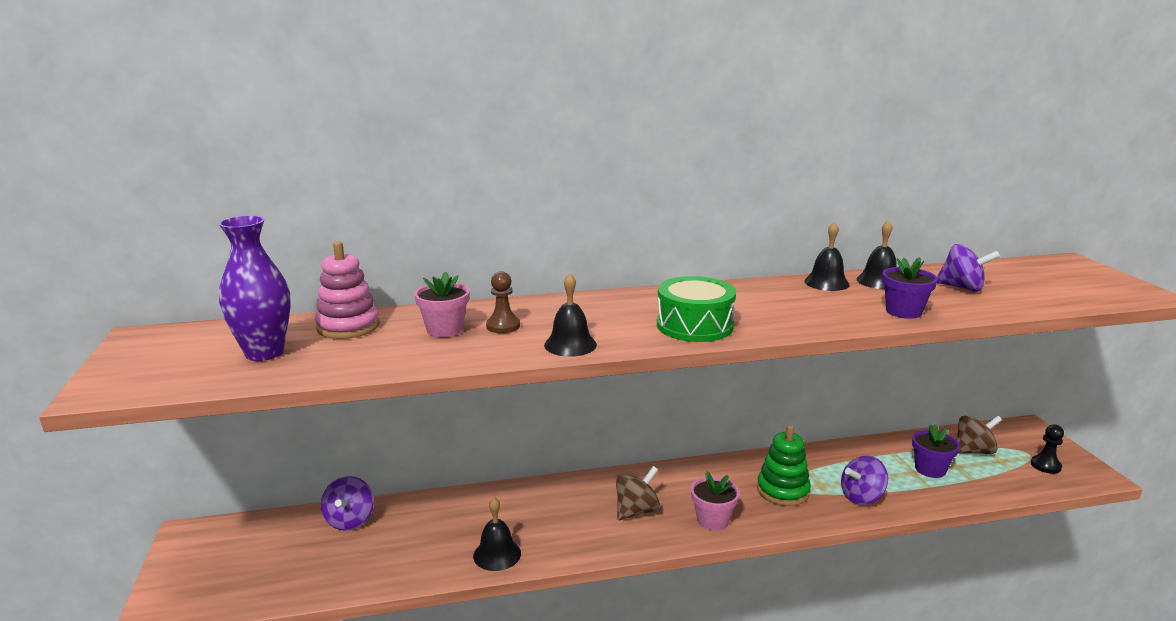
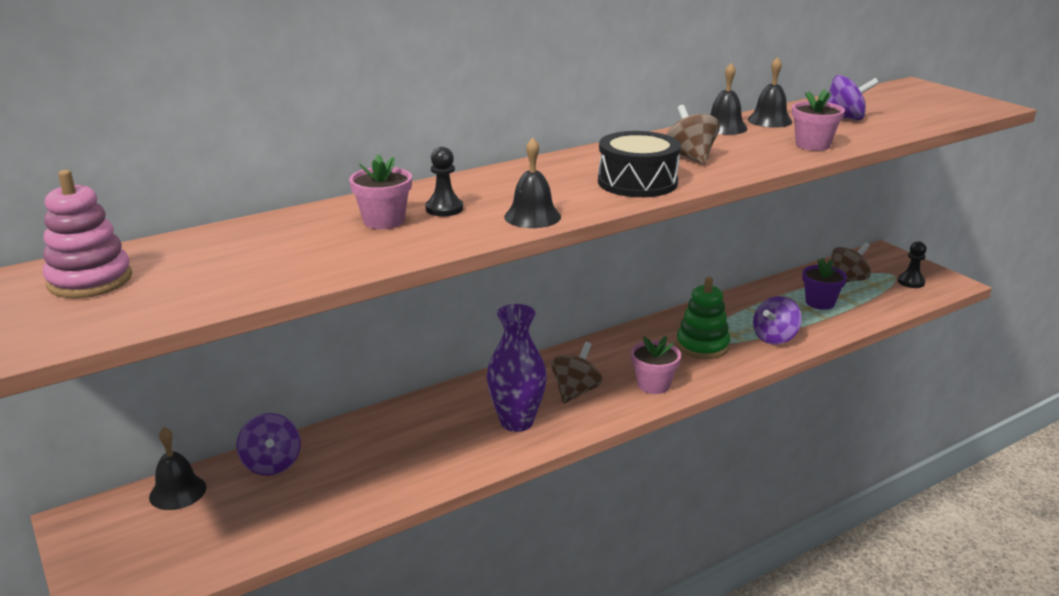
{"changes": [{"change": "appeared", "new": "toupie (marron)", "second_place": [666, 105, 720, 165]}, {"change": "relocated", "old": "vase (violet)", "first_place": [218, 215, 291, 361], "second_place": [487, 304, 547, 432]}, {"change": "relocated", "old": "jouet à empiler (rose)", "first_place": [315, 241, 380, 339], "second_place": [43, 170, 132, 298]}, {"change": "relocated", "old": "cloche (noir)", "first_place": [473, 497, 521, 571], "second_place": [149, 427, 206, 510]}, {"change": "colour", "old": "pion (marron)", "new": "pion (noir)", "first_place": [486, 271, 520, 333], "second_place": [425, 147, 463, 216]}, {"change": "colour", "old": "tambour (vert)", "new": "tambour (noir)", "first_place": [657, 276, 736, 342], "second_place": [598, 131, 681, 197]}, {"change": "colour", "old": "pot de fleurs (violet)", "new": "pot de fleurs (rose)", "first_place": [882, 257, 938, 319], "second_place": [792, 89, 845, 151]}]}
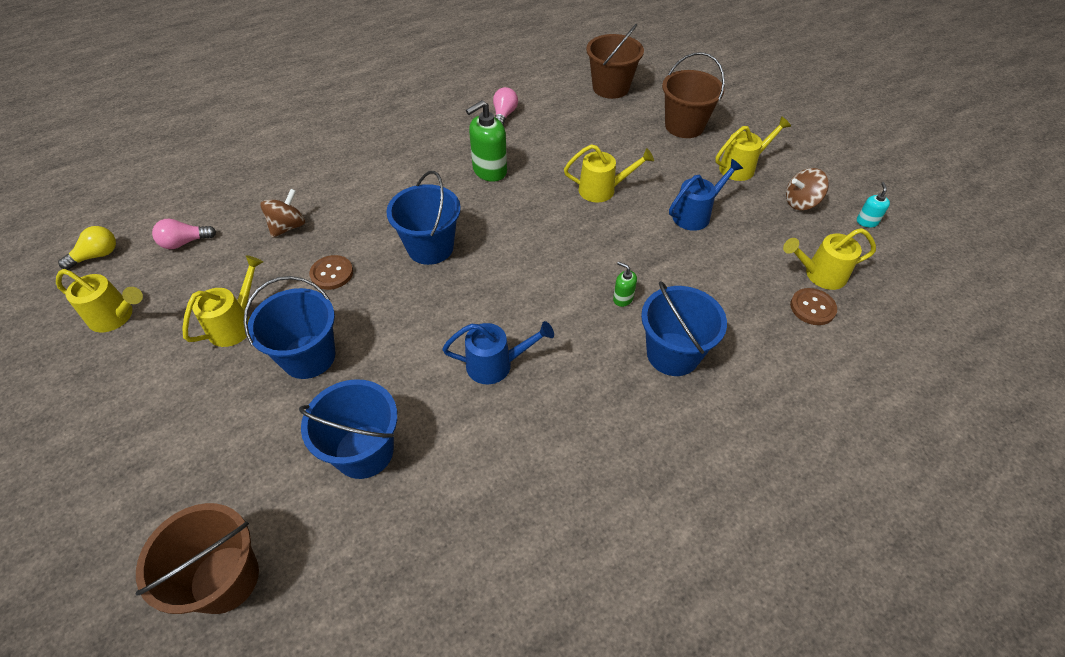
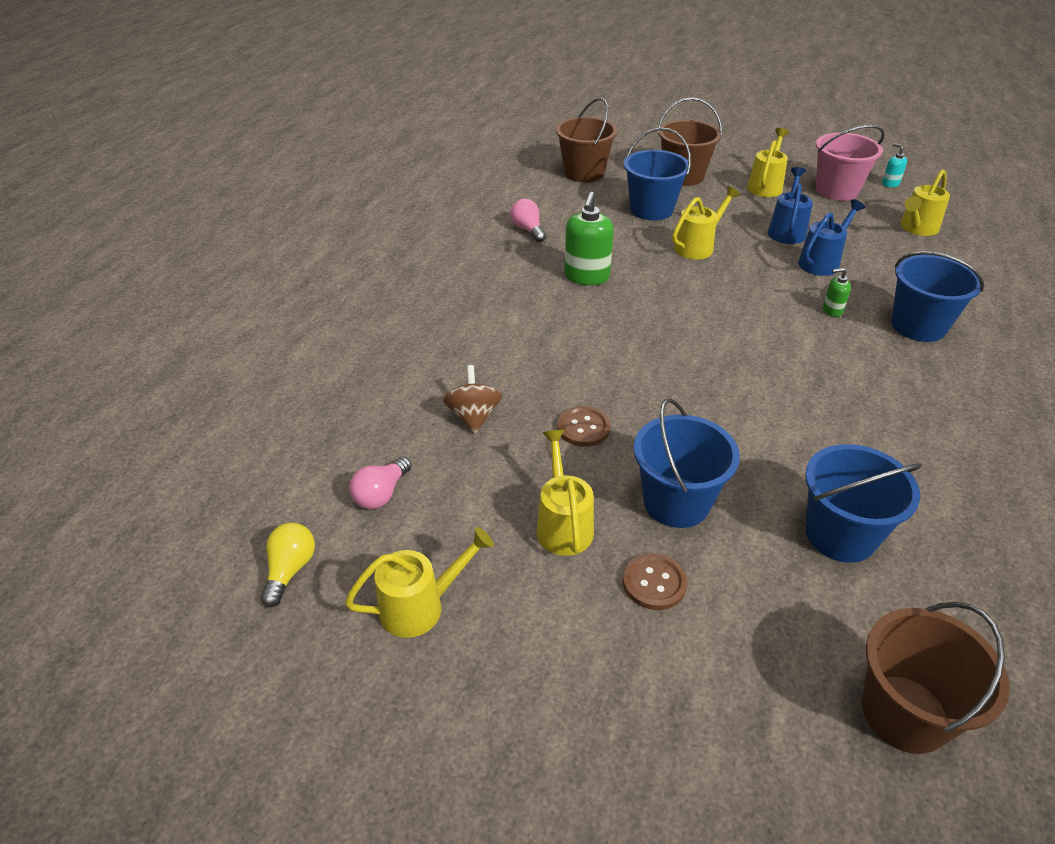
{"changes": [{"change": "relocated", "old": "seau (bleu)", "first_place": [386, 171, 461, 265], "second_place": [624, 128, 691, 221]}, {"change": "relocated", "old": "arrosoir (bleu)", "first_place": [442, 321, 554, 384], "second_place": [798, 199, 865, 276]}, {"change": "relocated", "old": "bouton (marron)", "first_place": [790, 288, 837, 325], "second_place": [623, 553, 687, 610]}, {"change": "exchanged", "old": "toupie (marron)", "new": "seau (rose)", "first_place": [786, 168, 829, 210], "second_place": [816, 125, 885, 201]}]}
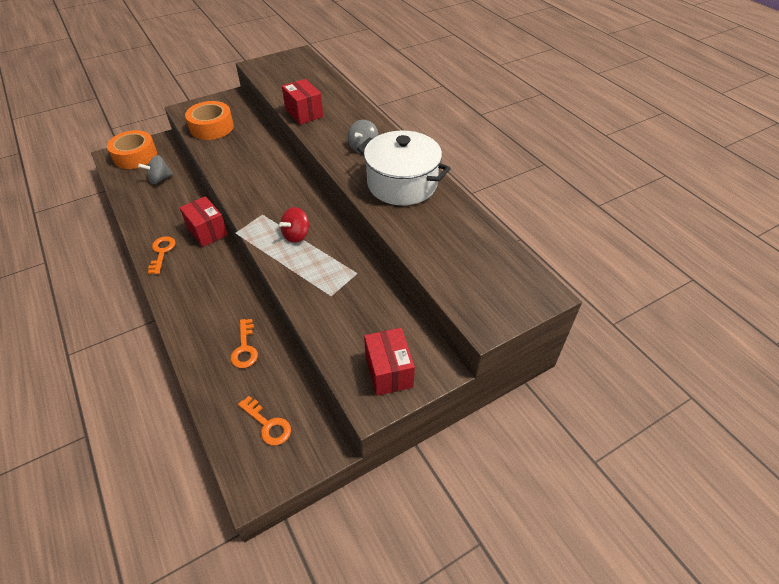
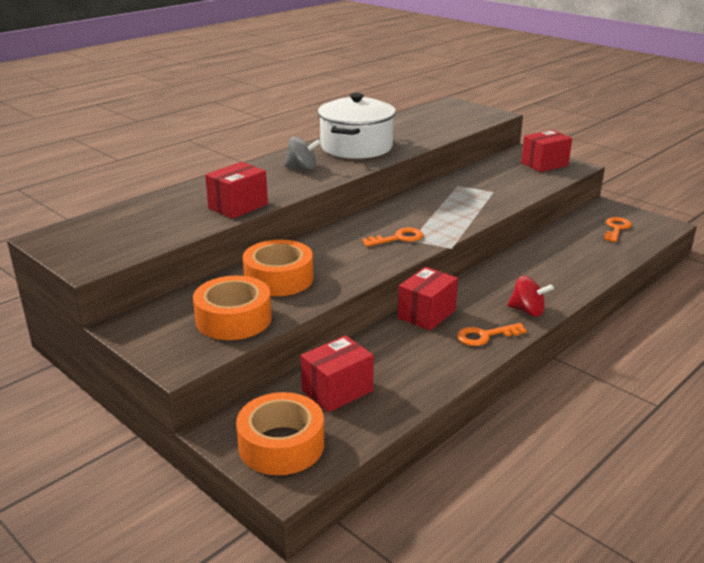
{"changes": [{"change": "appeared", "new": "ruban adhésif (orange)", "second_place": [243, 240, 313, 296]}, {"change": "relocated", "old": "clé (orange)", "first_place": [231, 319, 258, 368], "second_place": [362, 227, 423, 247]}, {"change": "relocated", "old": "toupie (rouge)", "first_place": [279, 207, 309, 243], "second_place": [507, 276, 554, 317]}, {"change": "exchanged", "old": "toupie (gris)", "new": "boîte (rouge)", "first_place": [138, 155, 173, 184], "second_place": [301, 335, 374, 413]}]}
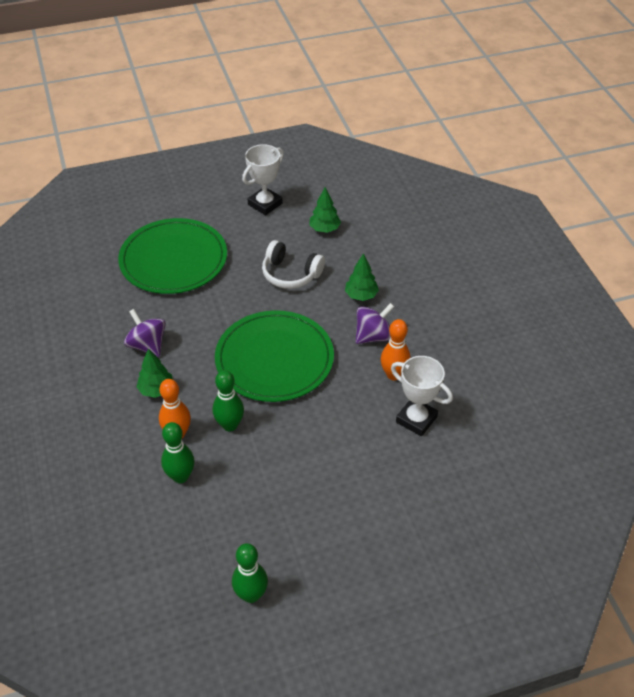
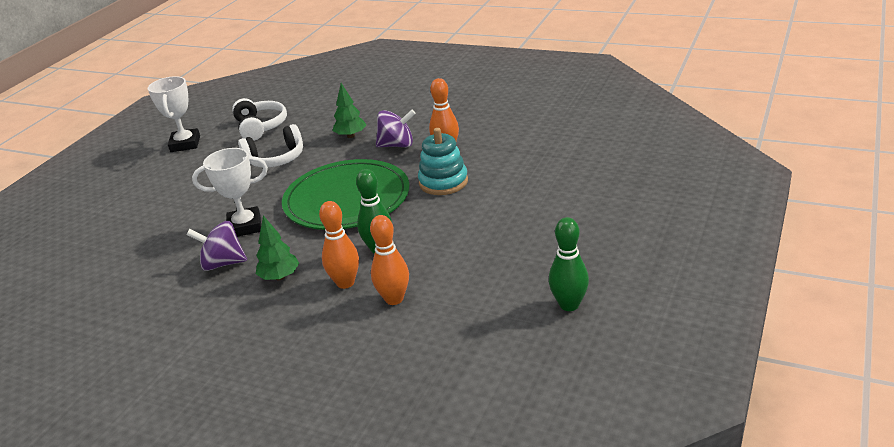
{"changes": [{"change": "missing", "old": "assiette (vert)", "first_place": [118, 218, 227, 294]}, {"change": "appeared", "new": "jouet à empiler (turquoise)", "second_place": [418, 128, 468, 195]}, {"change": "relocated", "old": "trophée (blanc)", "first_place": [391, 356, 453, 436], "second_place": [192, 148, 268, 237]}, {"change": "exchanged", "old": "arbre (vert)", "new": "casque audio (blanc)", "first_place": [310, 187, 341, 233], "second_place": [232, 98, 287, 141]}, {"change": "colour", "old": "quille (vert)", "new": "quille (orange)", "first_place": [161, 422, 195, 483], "second_place": [370, 215, 409, 305]}, {"change": "spun", "old": "toupie (violet)", "first_place": [356, 303, 394, 344], "second_place": [376, 110, 415, 147], "degrees": 75}]}
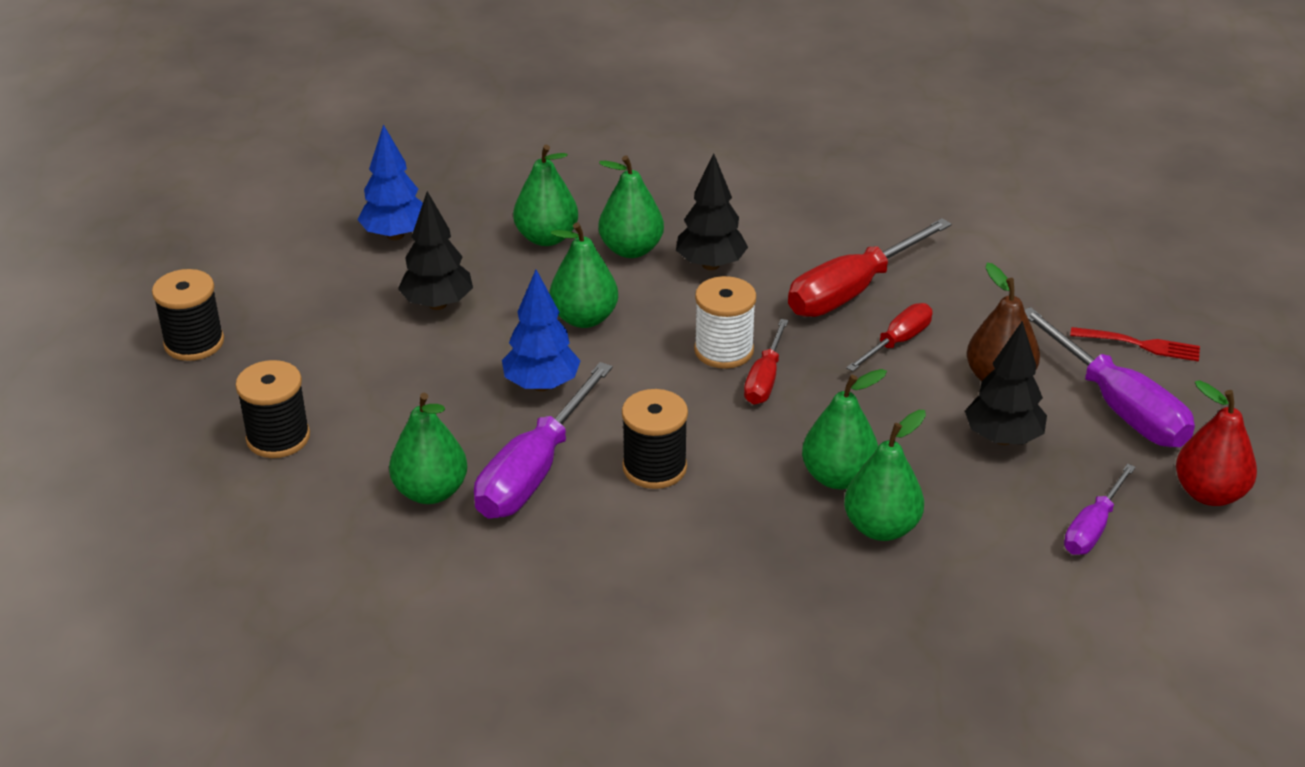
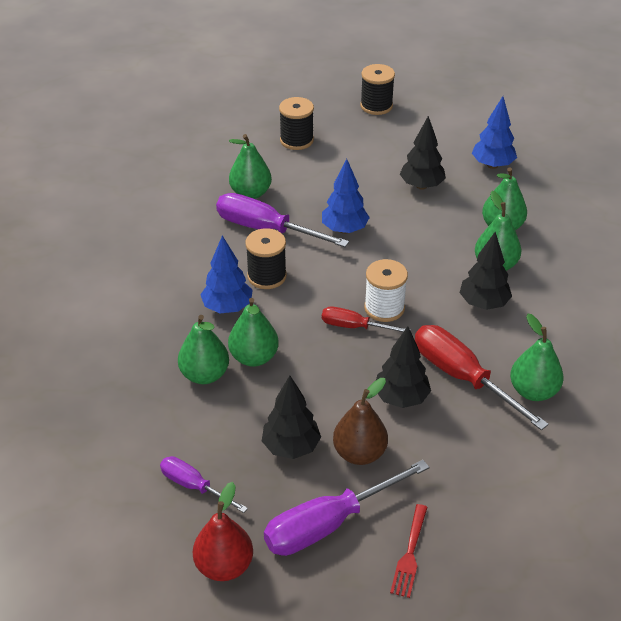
{"changes": [{"change": "appeared", "new": "arbre (bleu)", "second_place": [200, 235, 252, 313]}, {"change": "relocated", "old": "poire (vert)", "first_place": [549, 222, 618, 328], "second_place": [510, 314, 564, 401]}, {"change": "exchanged", "old": "tournevis (rouge)", "new": "arbre (noir)", "first_place": [846, 303, 932, 372], "second_place": [376, 326, 431, 408]}]}
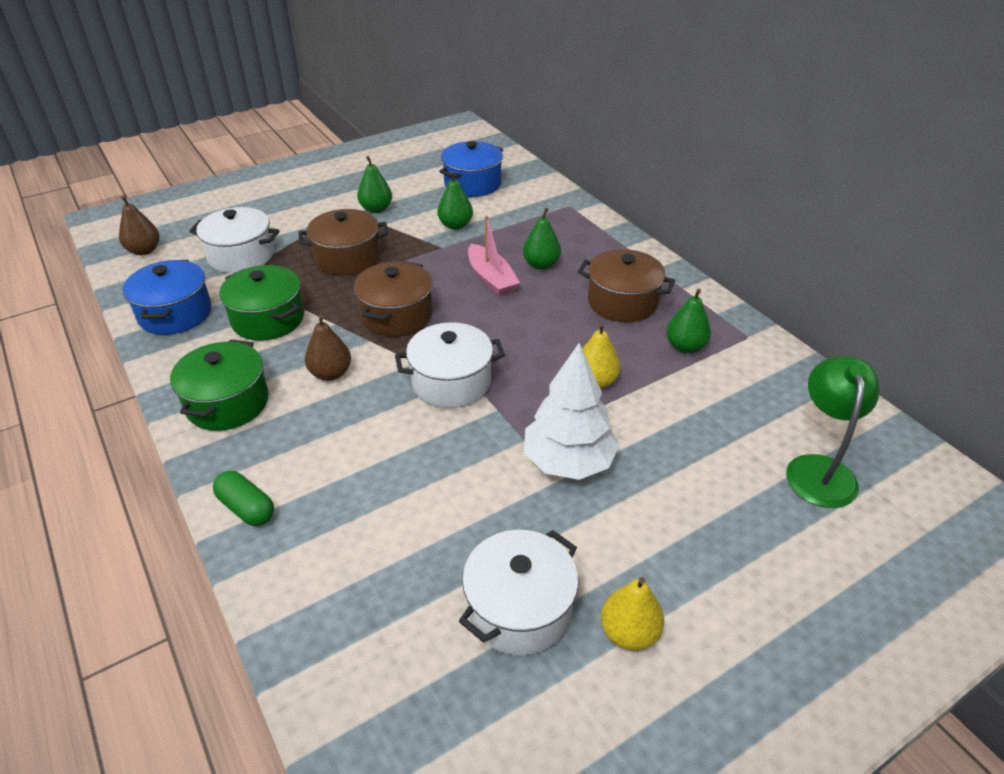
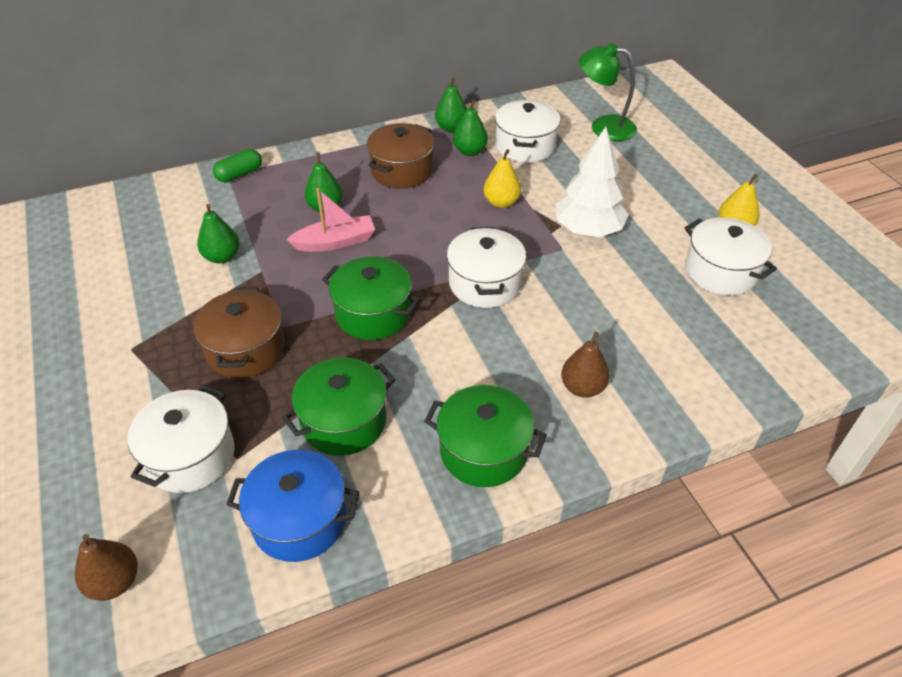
{"changes": [{"change": "missing", "old": "marmite (bleu)", "first_place": [439, 141, 503, 197]}, {"change": "appeared", "new": "marmite (blanc)", "second_place": [495, 100, 560, 163]}, {"change": "relocated", "old": "gélule (vert)", "first_place": [213, 471, 274, 526], "second_place": [213, 149, 262, 182]}, {"change": "relocated", "old": "poire (marron)", "first_place": [305, 314, 351, 381], "second_place": [561, 332, 610, 398]}, {"change": "relocated", "old": "poire (vert)", "first_place": [357, 156, 392, 213], "second_place": [435, 77, 467, 133]}, {"change": "colour", "old": "marmite (marron)", "new": "marmite (vert)", "first_place": [354, 261, 433, 337], "second_place": [322, 256, 421, 340]}]}
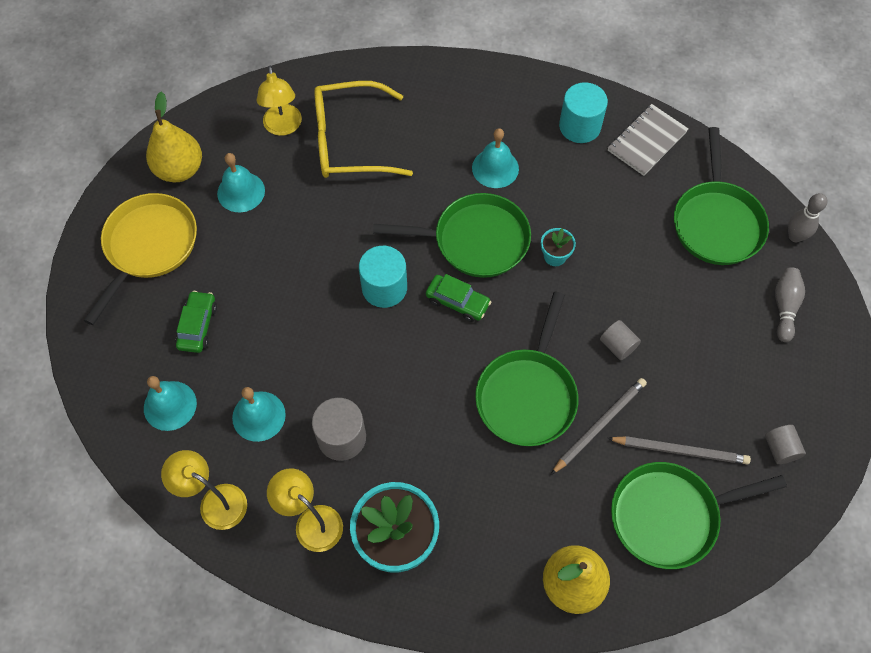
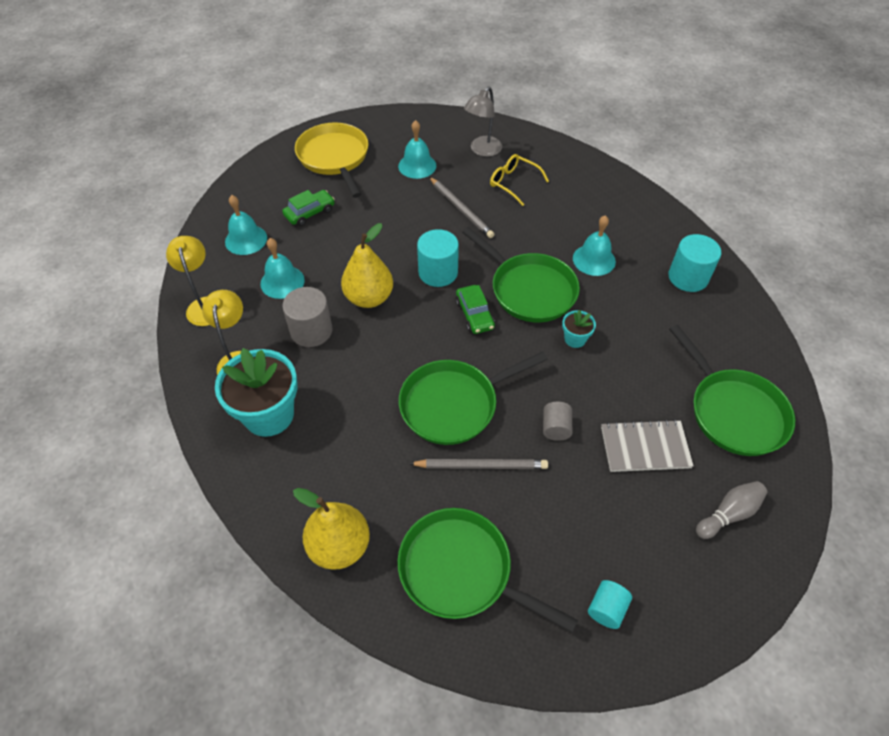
{"changes": [{"change": "missing", "old": "quille (gris)", "first_place": [788, 193, 827, 242]}, {"change": "relocated", "old": "poire (jaune)", "first_place": [146, 92, 202, 182], "second_place": [341, 223, 393, 308]}, {"change": "relocated", "old": "crayon (gris)", "first_place": [607, 436, 751, 464], "second_place": [429, 177, 494, 238]}, {"change": "relocated", "old": "carnet (gris)", "first_place": [608, 104, 689, 176], "second_place": [601, 419, 694, 472]}, {"change": "colour", "old": "lampe (jaune)", "new": "lampe (gris)", "first_place": [256, 66, 302, 136], "second_place": [464, 87, 502, 157]}, {"change": "colour", "old": "cylindre (gris)", "new": "cylindre (turquoise)", "first_place": [765, 425, 806, 464], "second_place": [588, 580, 632, 629]}, {"change": "spun", "old": "poêle (jaune)", "first_place": [83, 193, 197, 325], "second_place": [295, 123, 368, 198], "degrees": -90}, {"change": "spun", "old": "poêle (vert)", "first_place": [674, 127, 769, 265], "second_place": [669, 325, 795, 456], "degrees": -75}, {"change": "size", "old": "lunettes (jaune)", "first_place": [314, 81, 413, 178], "second_place": [490, 154, 549, 206], "factor": 0.56}]}
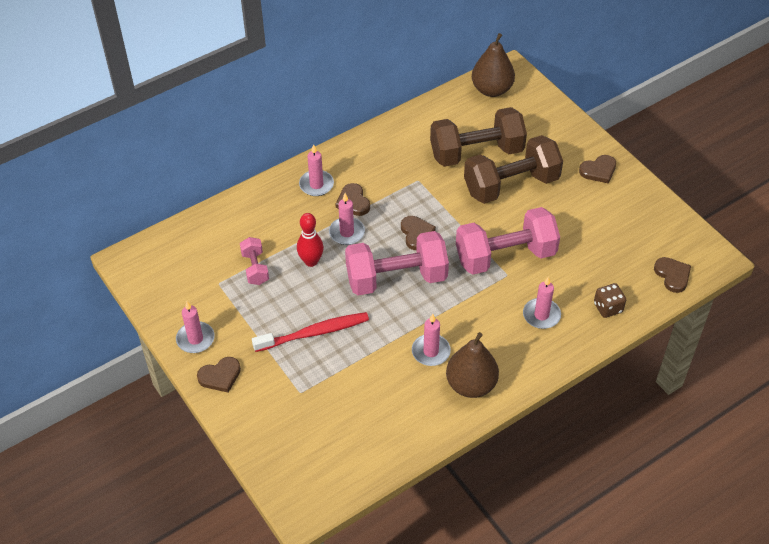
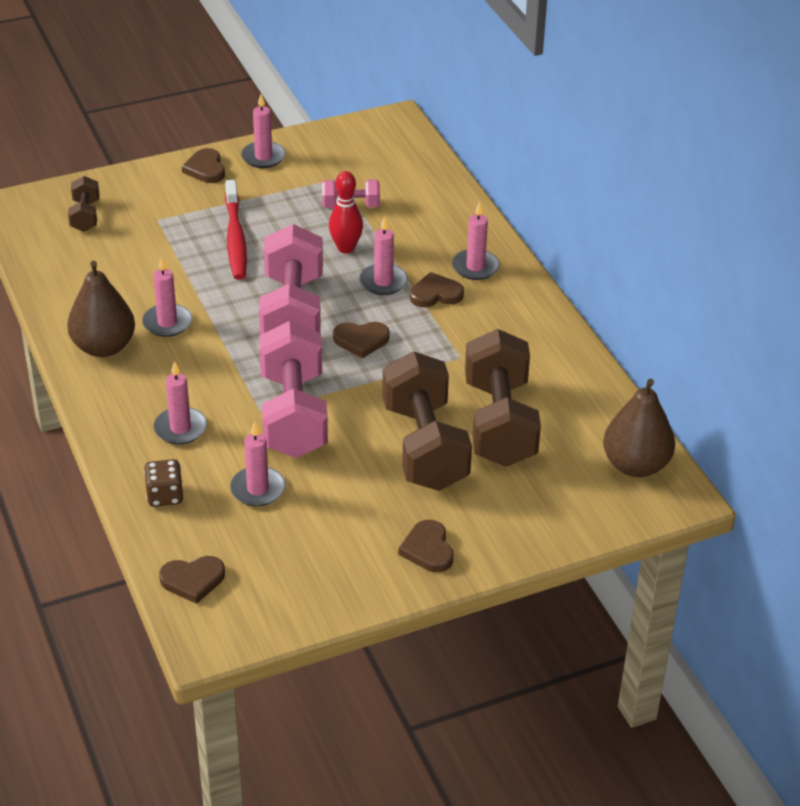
{"changes": [{"change": "appeared", "new": "haltère (marron)", "second_place": [68, 176, 100, 232]}, {"change": "appeared", "new": "bougie (rose)", "second_place": [230, 421, 285, 506]}]}
